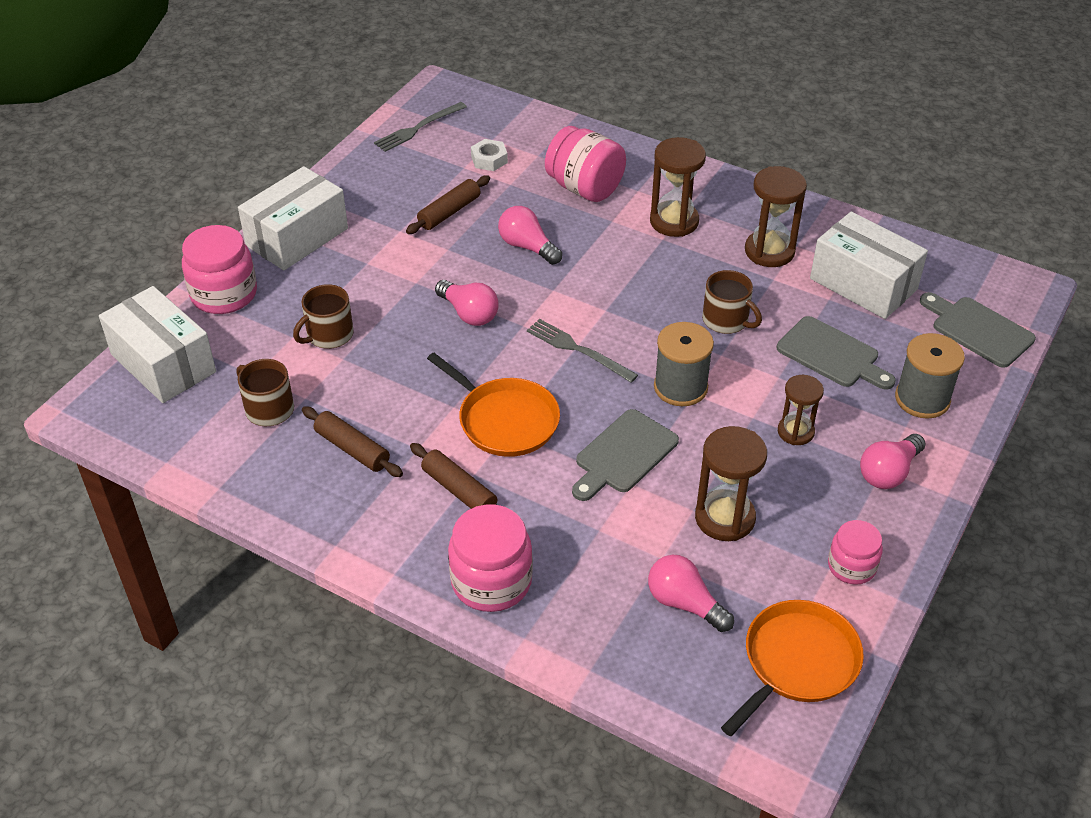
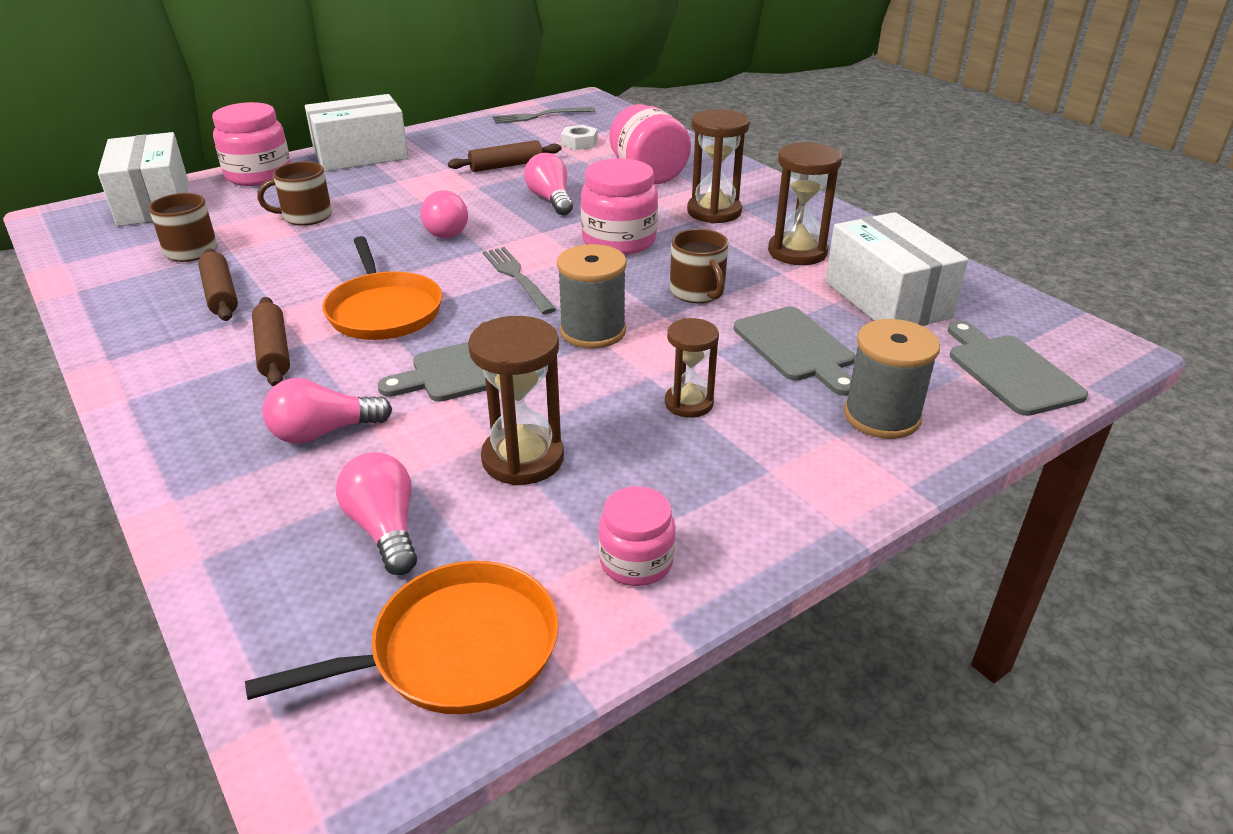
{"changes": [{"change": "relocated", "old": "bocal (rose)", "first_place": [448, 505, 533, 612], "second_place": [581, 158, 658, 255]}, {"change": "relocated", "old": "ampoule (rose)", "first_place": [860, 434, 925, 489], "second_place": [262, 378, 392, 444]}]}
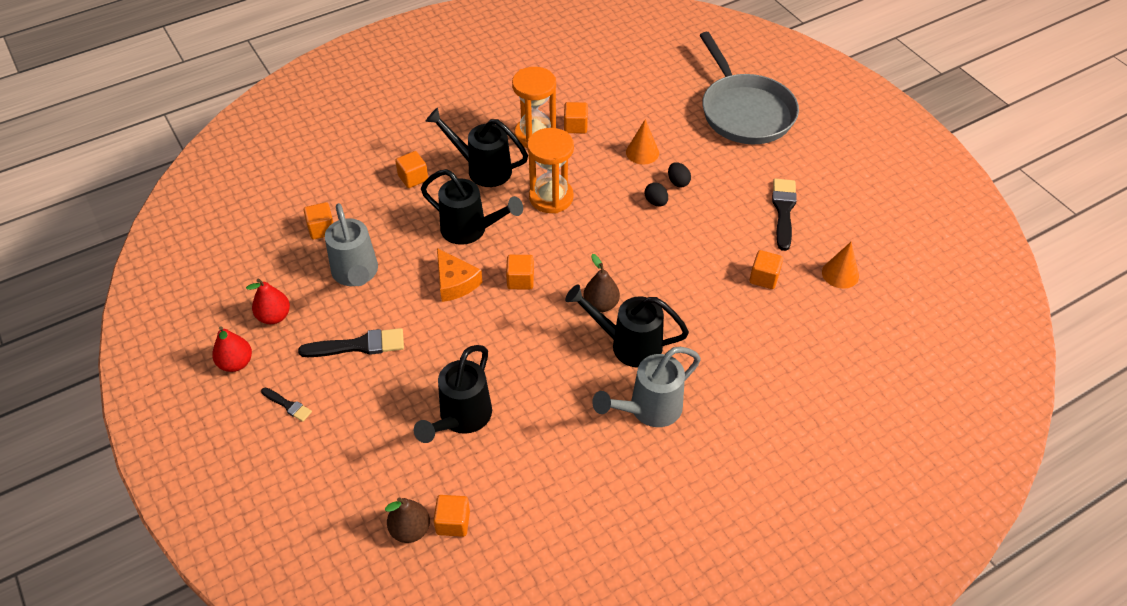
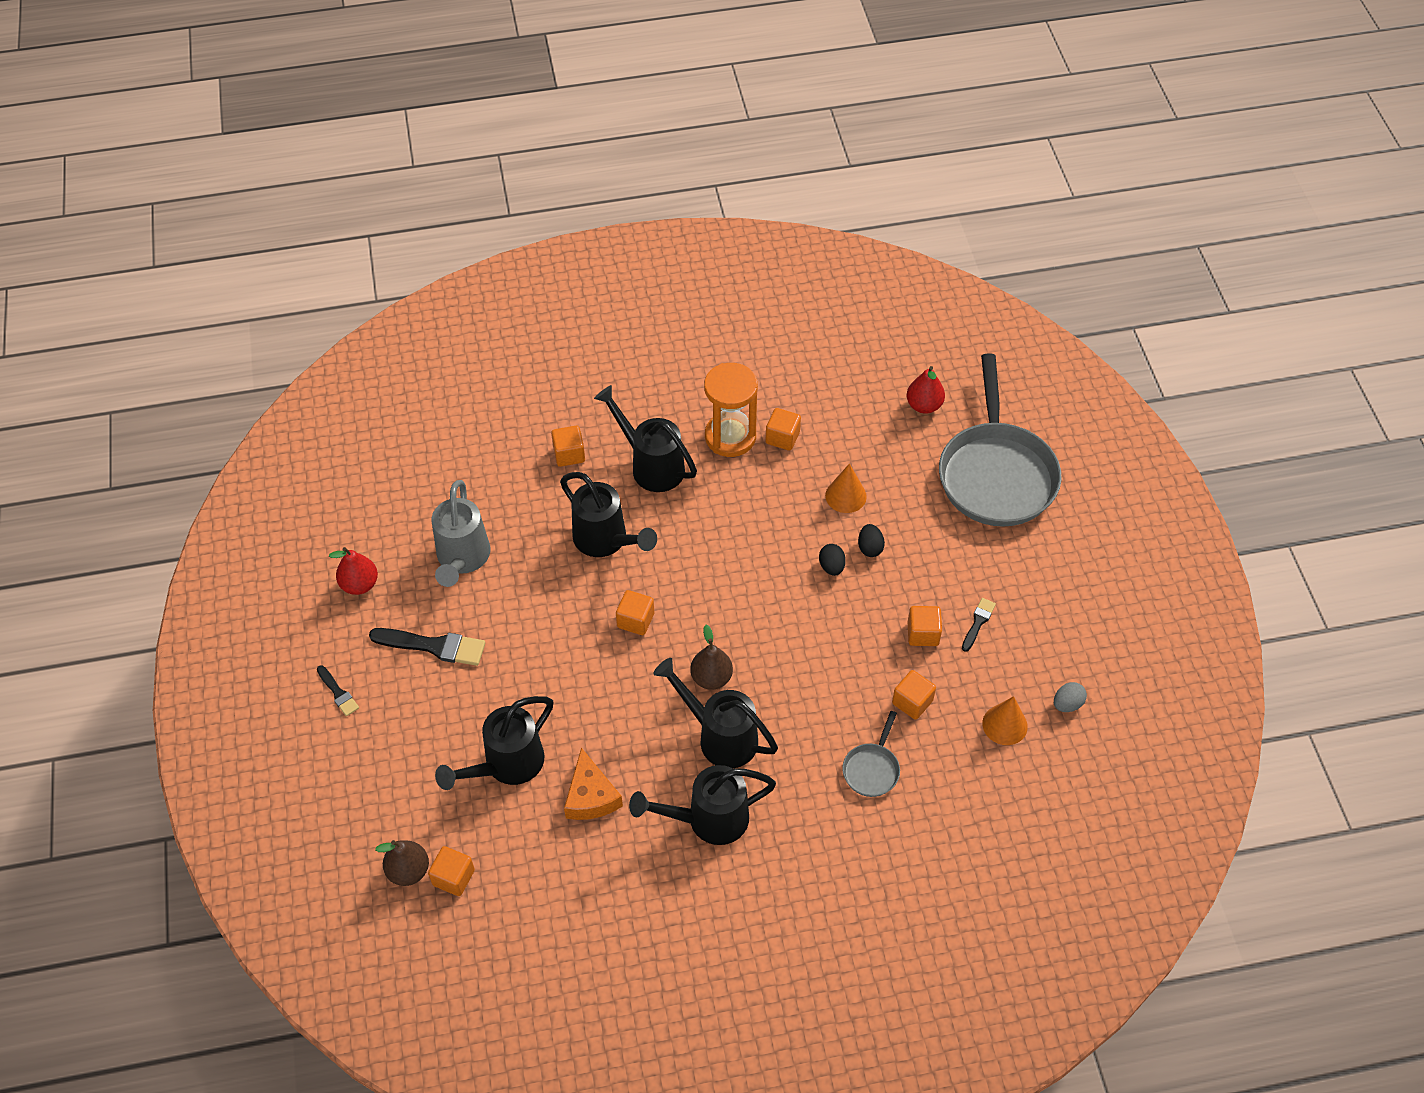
{"changes": [{"change": "missing", "old": "sablier (orange)", "first_place": [527, 128, 574, 213]}, {"change": "appeared", "new": "poêle (gris)", "second_place": [842, 711, 900, 797]}, {"change": "appeared", "new": "œuf (gris)", "second_place": [1054, 682, 1087, 712]}, {"change": "relocated", "old": "poire (rouge)", "first_place": [212, 326, 252, 372], "second_place": [907, 366, 945, 414]}, {"change": "relocated", "old": "cube (orange)", "first_place": [304, 202, 334, 239], "second_place": [908, 606, 942, 646]}, {"change": "relocated", "old": "fromage (orange)", "first_place": [437, 248, 482, 302], "second_place": [564, 748, 623, 820]}, {"change": "colour", "old": "arrosoir (gris)", "new": "arrosoir (noir)", "first_place": [592, 347, 701, 427], "second_place": [629, 765, 776, 845]}, {"change": "size", "old": "pinceau (noir)", "first_place": [772, 179, 797, 251], "second_place": [962, 598, 996, 652], "factor": 0.55}]}
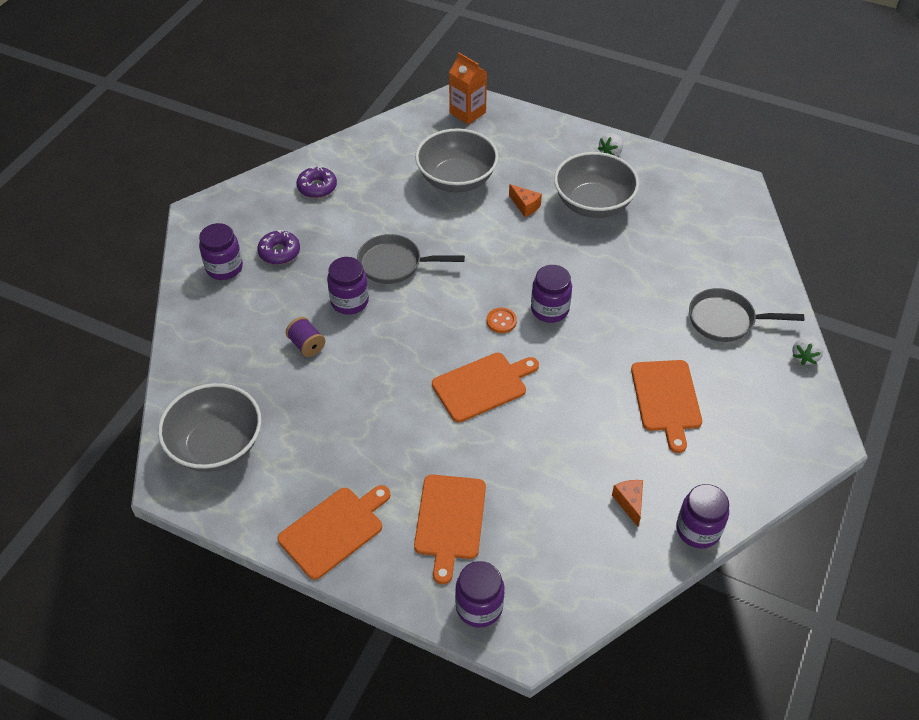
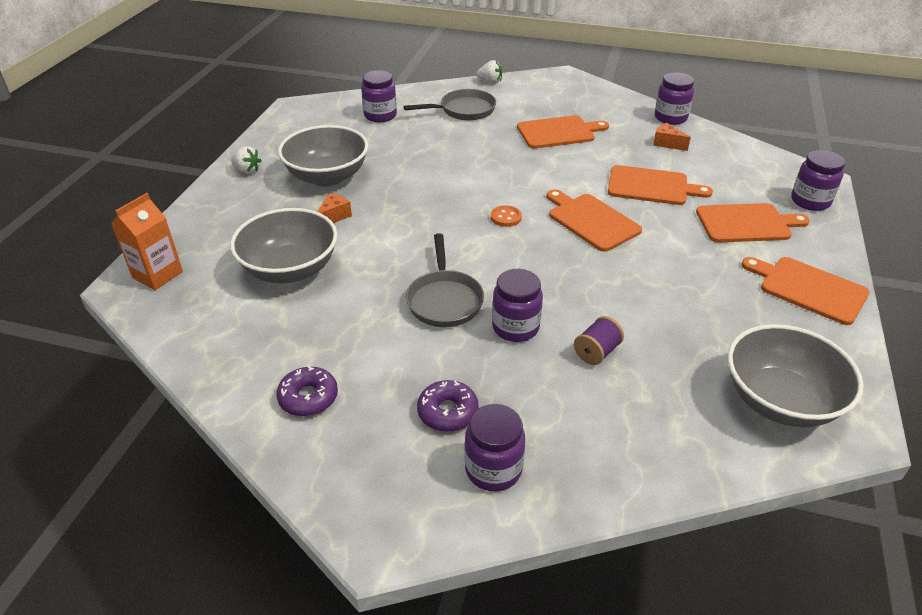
{"changes": [{"change": "appeared", "new": "planche à découper (orange)", "second_place": [608, 165, 713, 205]}, {"change": "relocated", "old": "bocal (violet)", "first_place": [531, 265, 572, 323], "second_place": [361, 70, 397, 122]}, {"change": "spun", "old": "fromage (orange)", "first_place": [612, 480, 643, 527], "second_place": [653, 123, 691, 151], "degrees": 60}, {"change": "spun", "old": "poêle (gris)", "first_place": [689, 288, 804, 342], "second_place": [404, 89, 496, 121], "degrees": -105}]}
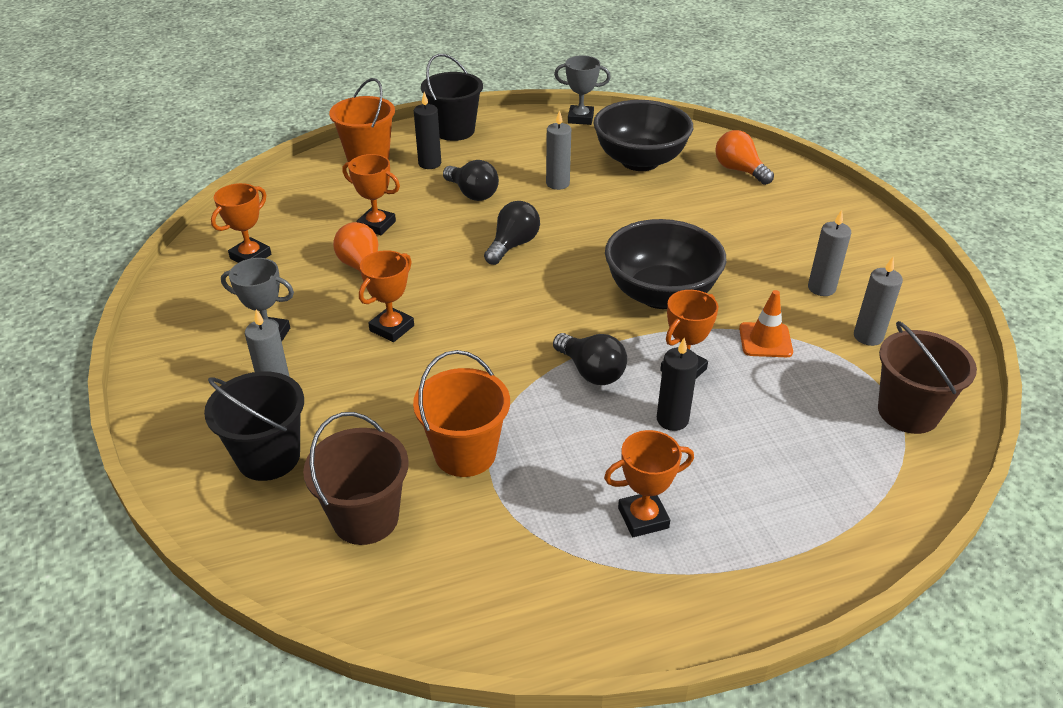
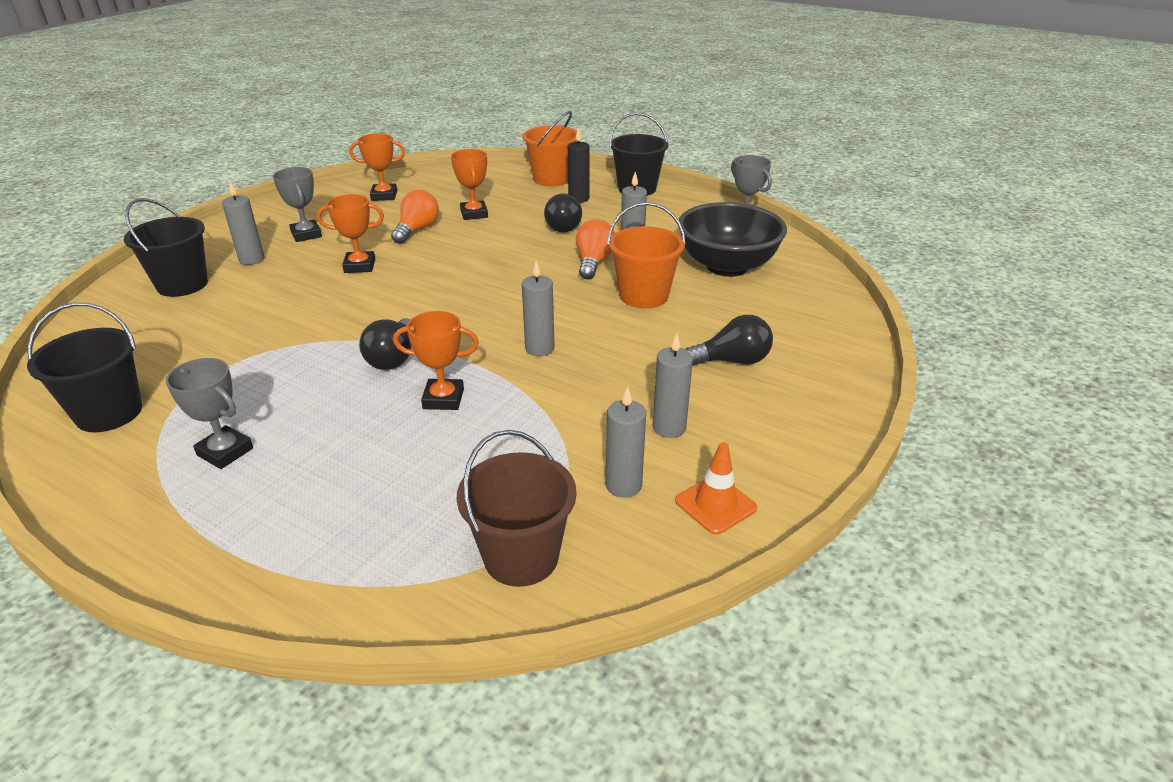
{"changes": [{"change": "missing", "old": "seau (marron)", "first_place": [303, 412, 409, 545]}, {"change": "missing", "old": "bougie (noir)", "first_place": [657, 338, 698, 431]}, {"change": "appeared", "new": "seau (noir)", "second_place": [27, 303, 142, 432]}, {"change": "relocated", "old": "seau (orange)", "first_place": [413, 350, 510, 477], "second_place": [607, 202, 686, 309]}, {"change": "relocated", "old": "ampoule (noir)", "first_place": [484, 201, 540, 265], "second_place": [685, 315, 773, 366]}, {"change": "relocated", "old": "ampoule (orange)", "first_place": [715, 130, 774, 185], "second_place": [576, 219, 615, 279]}, {"change": "relocated", "old": "cône de chantier (orange)", "first_place": [739, 290, 793, 357], "second_place": [675, 442, 757, 535]}, {"change": "exchanged", "old": "bol (noir)", "new": "bougie (gris)", "first_place": [605, 219, 726, 309], "second_place": [522, 261, 555, 356]}, {"change": "colour", "old": "trophée (orange)", "new": "trophée (gris)", "first_place": [604, 430, 694, 537], "second_place": [166, 358, 253, 469]}]}
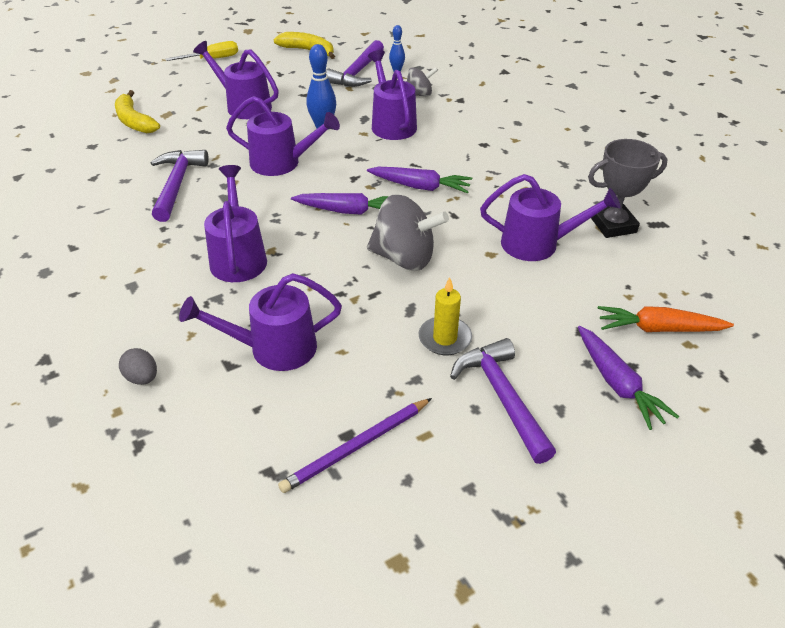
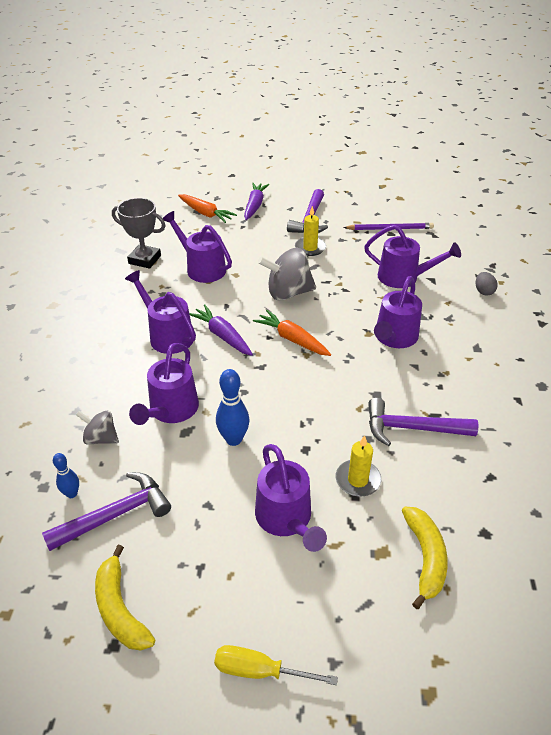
{"changes": [{"change": "appeared", "new": "bougie (jaune)", "second_place": [336, 435, 381, 497]}, {"change": "relocated", "old": "arrosoir (violet)", "first_place": [226, 96, 340, 176], "second_place": [125, 270, 196, 354]}, {"change": "colour", "old": "carotte (violet)", "new": "carotte (orange)", "first_place": [291, 193, 389, 215], "second_place": [253, 310, 331, 356]}, {"change": "spun", "old": "marteau (violet)", "first_place": [151, 150, 209, 222], "second_place": [368, 398, 478, 446], "degrees": 60}, {"change": "spun", "old": "toupie (gris)", "first_place": [367, 194, 449, 271], "second_place": [258, 248, 316, 301], "degrees": -60}]}
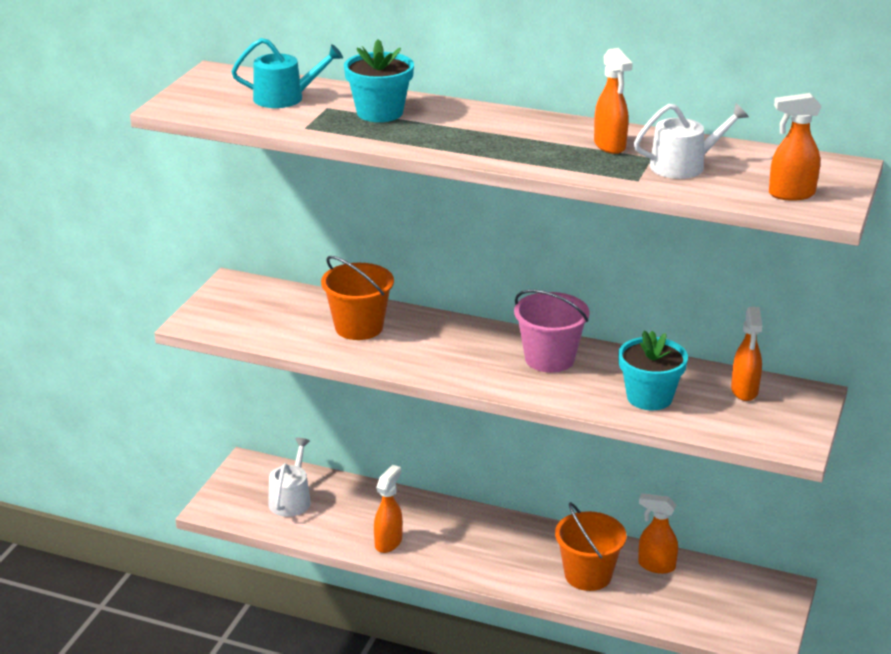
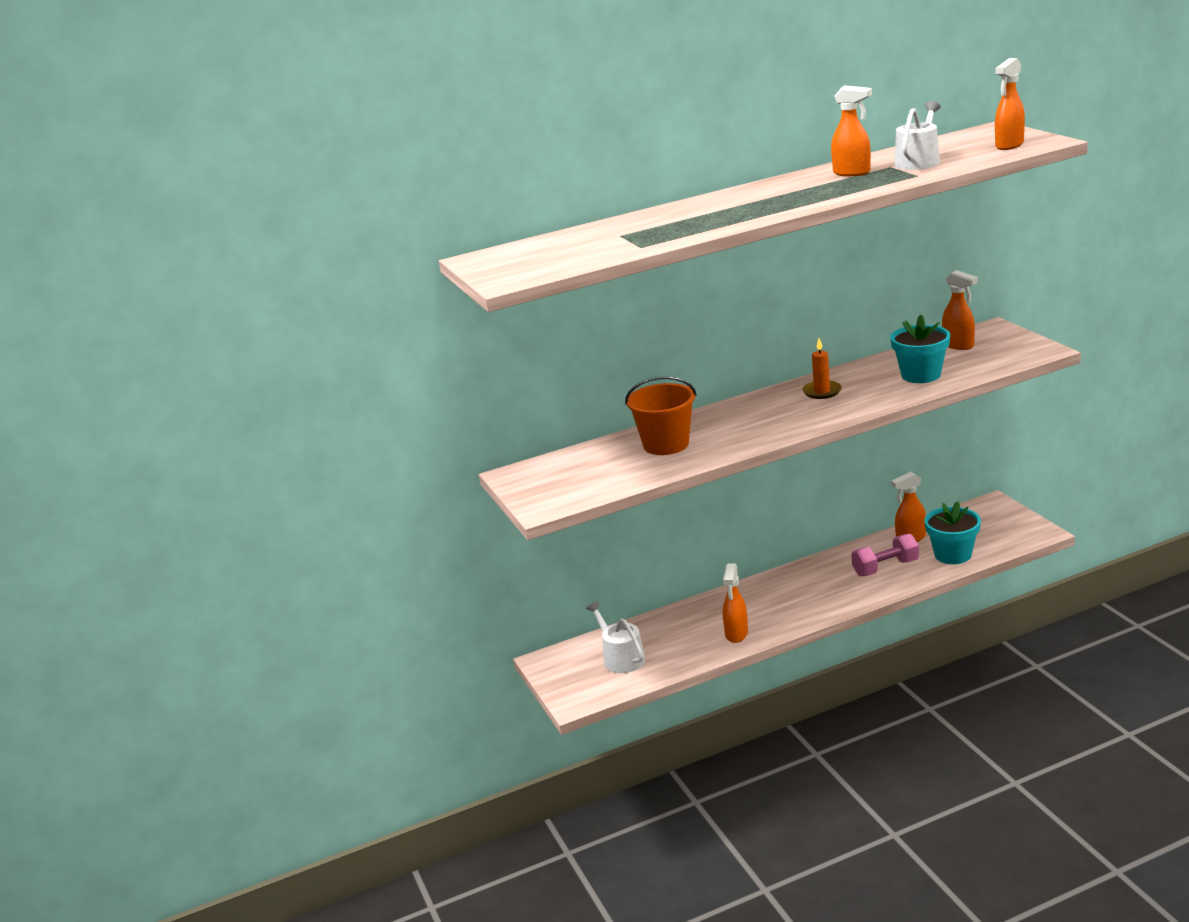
{"changes": [{"change": "missing", "old": "arrosoir (turquoise)", "first_place": [231, 38, 343, 108]}, {"change": "relocated", "old": "pot de fleurs (turquoise)", "first_place": [344, 39, 414, 122], "second_place": [924, 501, 981, 564]}, {"change": "exchanged", "old": "seau (rose)", "new": "bougie (orange)", "first_place": [514, 290, 590, 373], "second_place": [802, 338, 842, 399]}, {"change": "exchanged", "old": "seau (orange)", "new": "haltère (rose)", "first_place": [555, 502, 626, 591], "second_place": [851, 534, 919, 576]}, {"change": "spun", "old": "vaporisateur (orange)", "first_place": [374, 465, 403, 553], "second_place": [723, 564, 748, 643], "degrees": -150}]}
